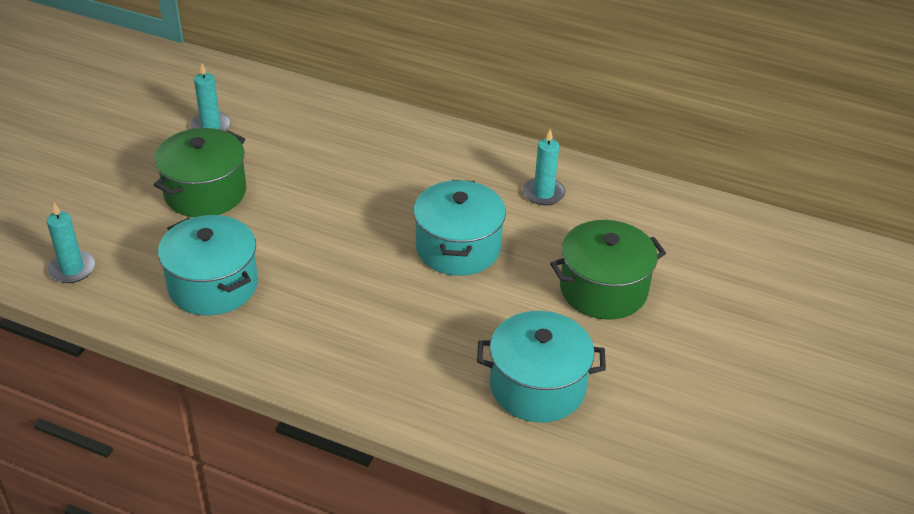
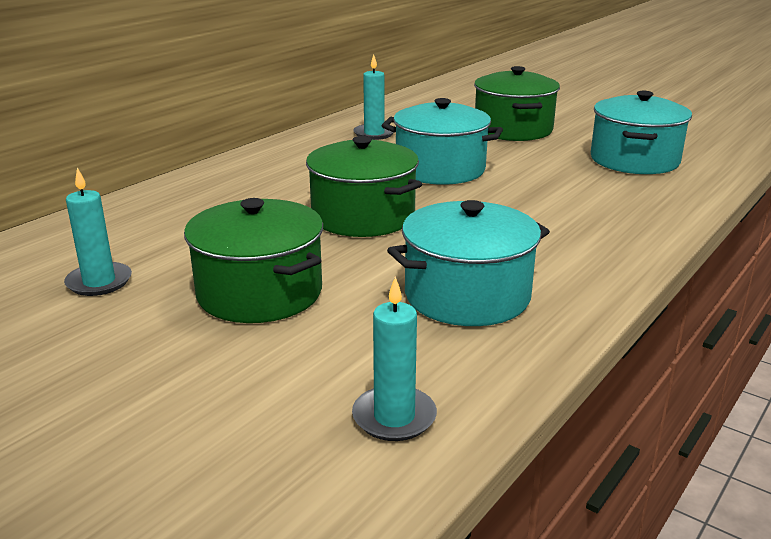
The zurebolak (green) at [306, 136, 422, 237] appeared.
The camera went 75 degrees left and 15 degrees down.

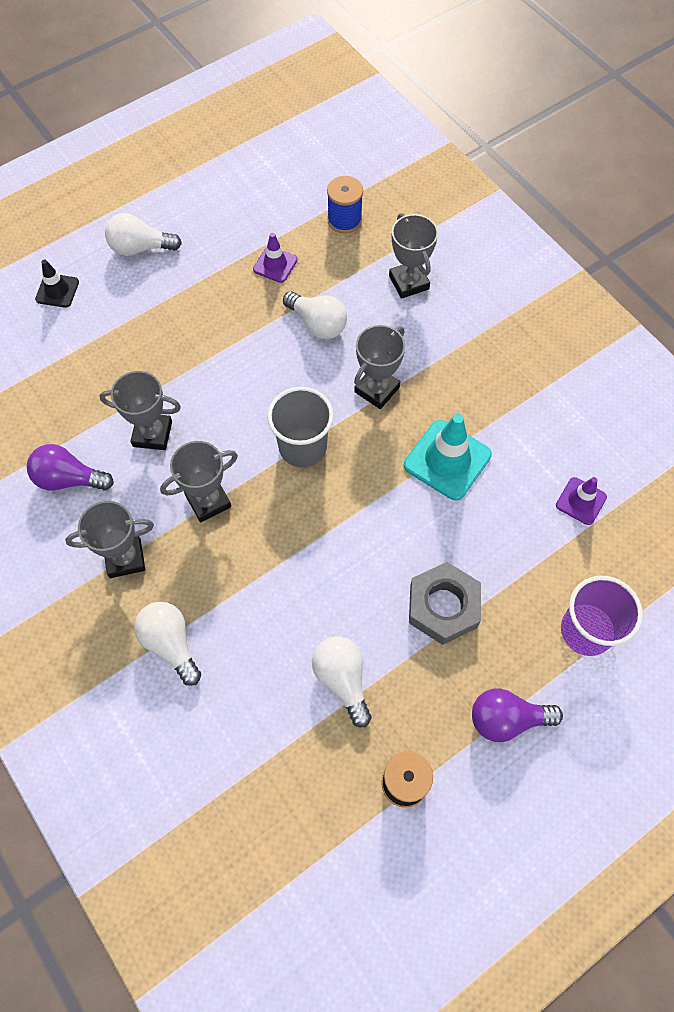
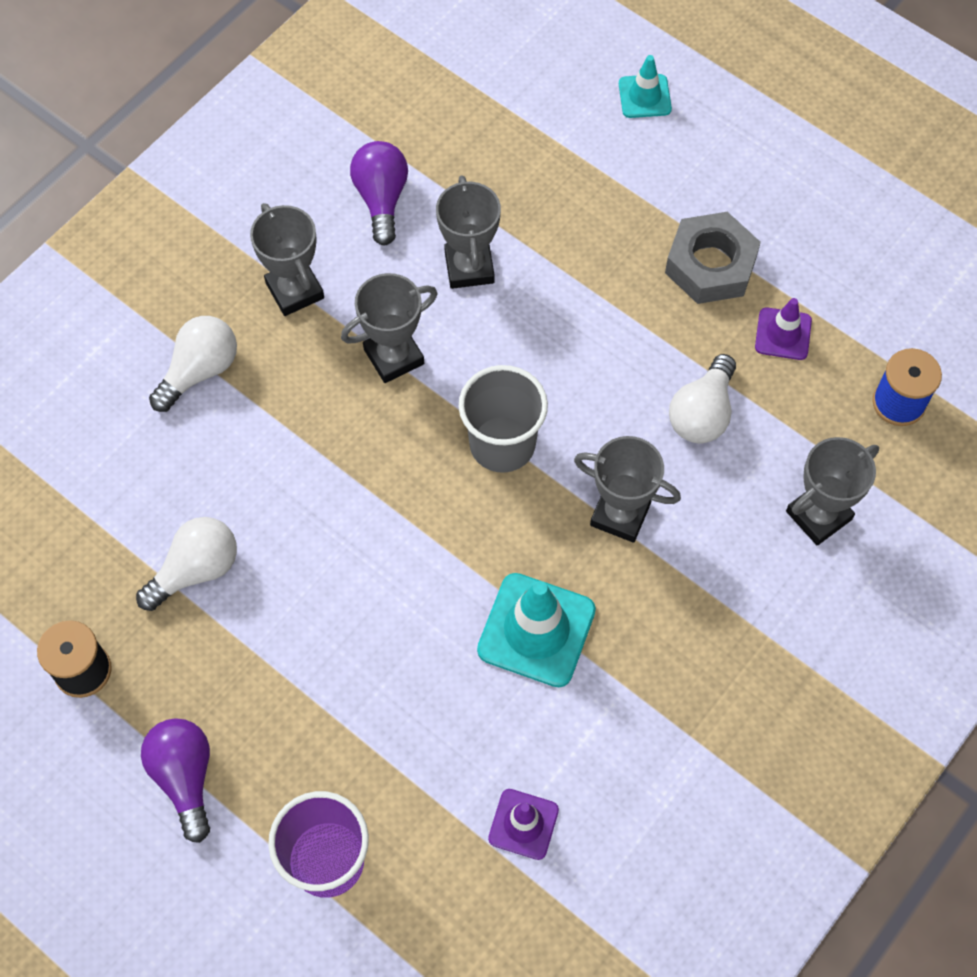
The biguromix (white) at [105, 213, 182, 256] disappeared.
The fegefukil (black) at [35, 260, 79, 308] became the fegefukil (turquoise) at [619, 55, 672, 118].
The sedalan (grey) at [160, 441, 238, 522] turned 75 degrees counterclockwise.
The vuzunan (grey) moved from [409, 562, 481, 645] to [665, 212, 761, 304].
The camera went 75 degrees right and 0 degrees up.

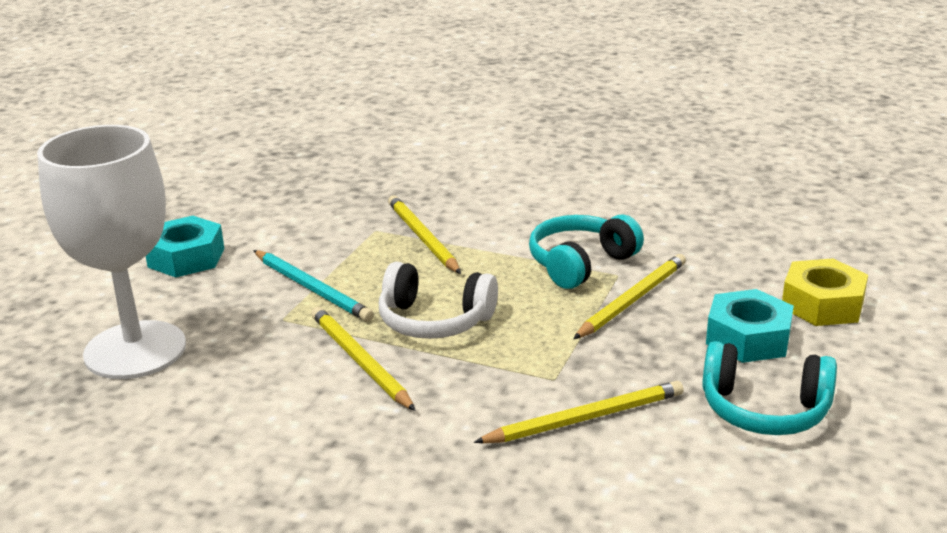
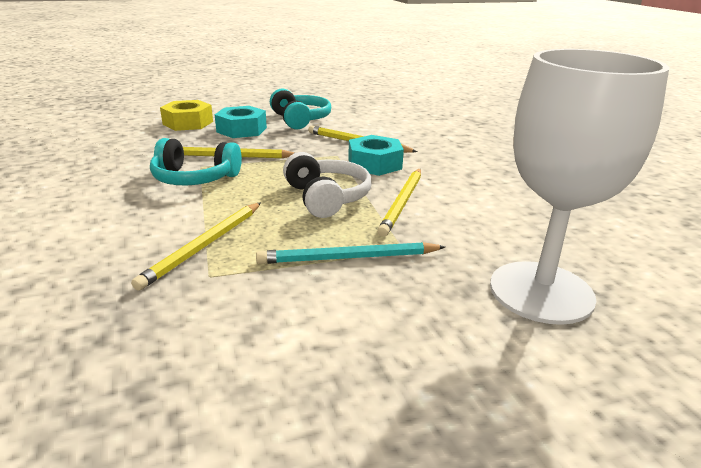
The vuzunan (turquoise) moved from [146, 216, 224, 277] to [348, 135, 404, 176].
The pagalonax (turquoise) at [253, 250, 374, 322] turned 105 degrees counterclockwise.
The camera went 130 degrees left and 0 degrees up.

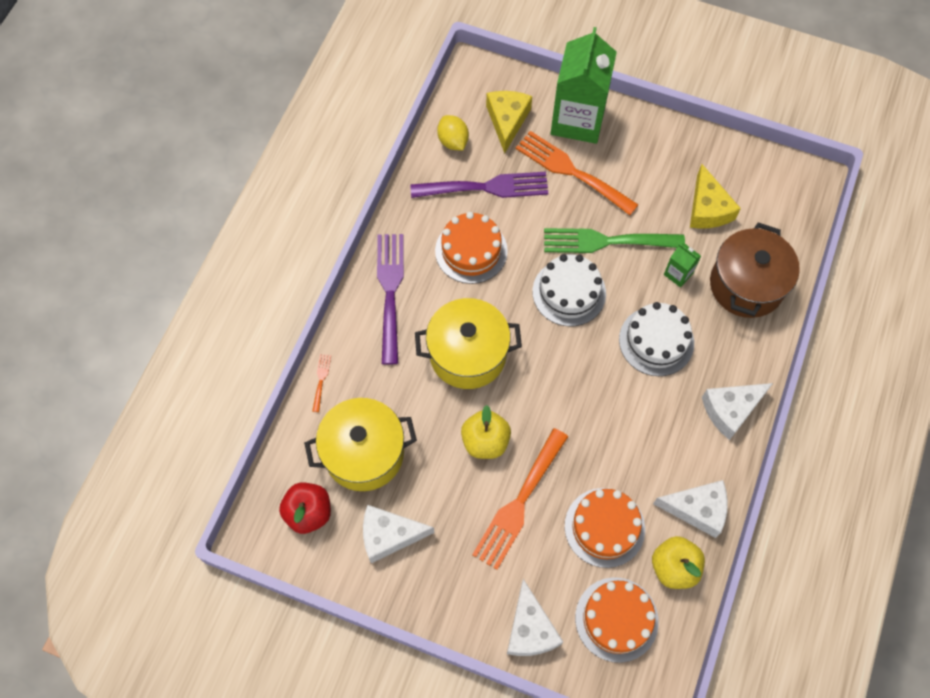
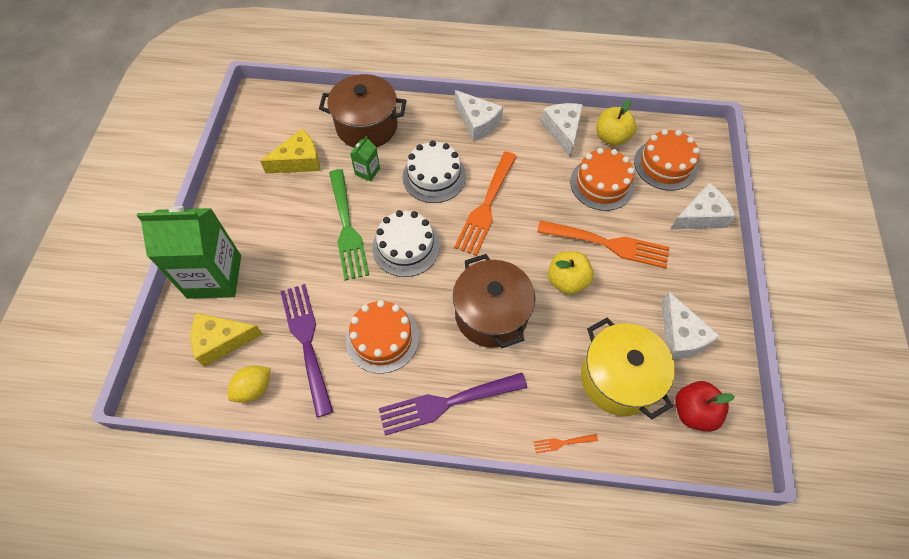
The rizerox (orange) moved from [516, 131, 639, 215] to [454, 152, 517, 256].
The zurebolak (yellow) at [415, 298, 522, 389] became the zurebolak (brown) at [453, 254, 535, 348].
The camera went 105 degrees left and 5 degrees down.

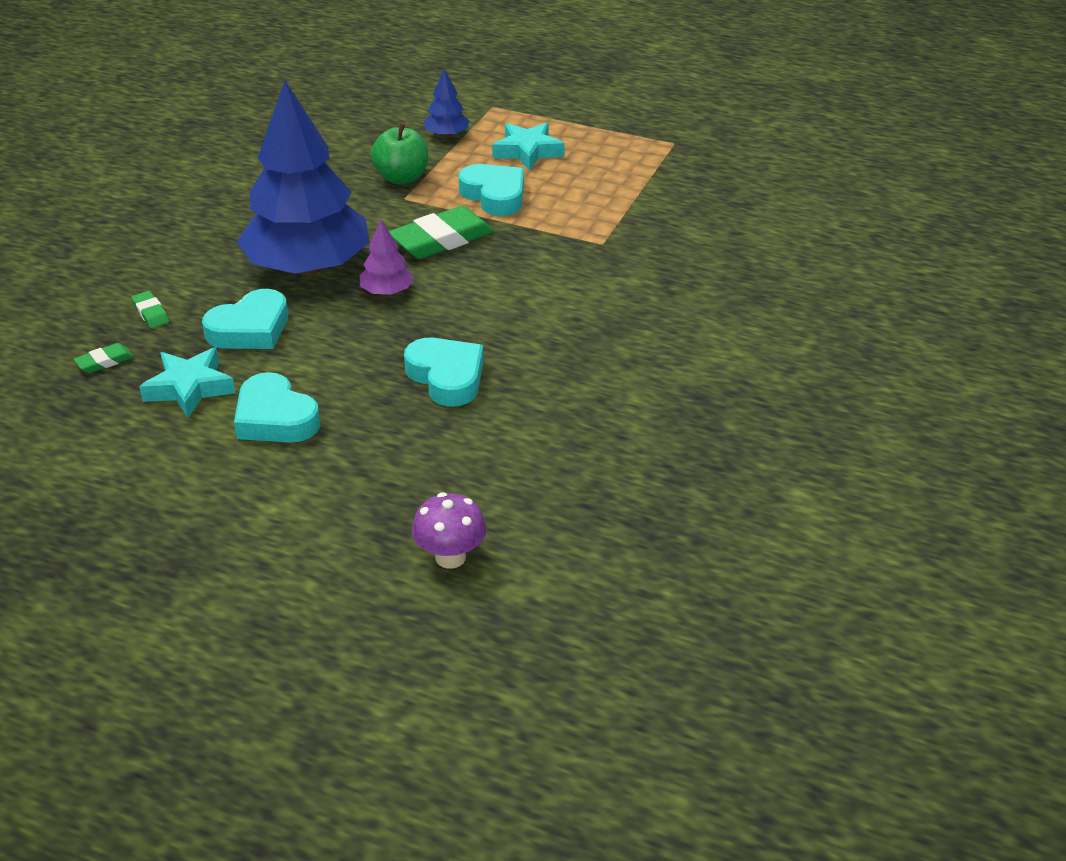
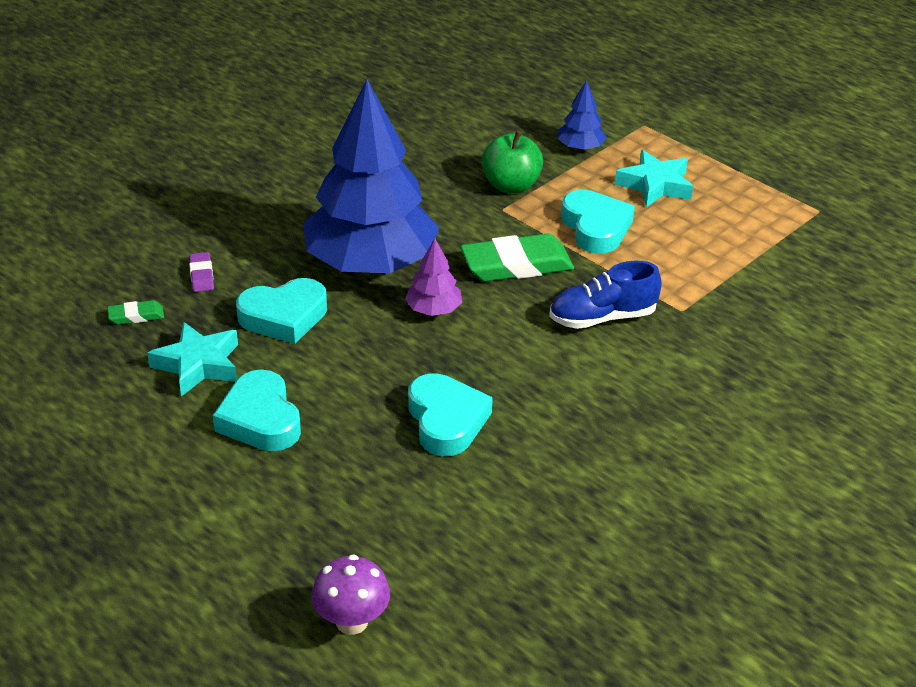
The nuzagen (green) at [131, 291, 169, 328] became the nuzagen (purple) at [189, 252, 214, 292].
The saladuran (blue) at [549, 261, 662, 329] appeared.
The camera went 20 degrees right and 0 degrees up.

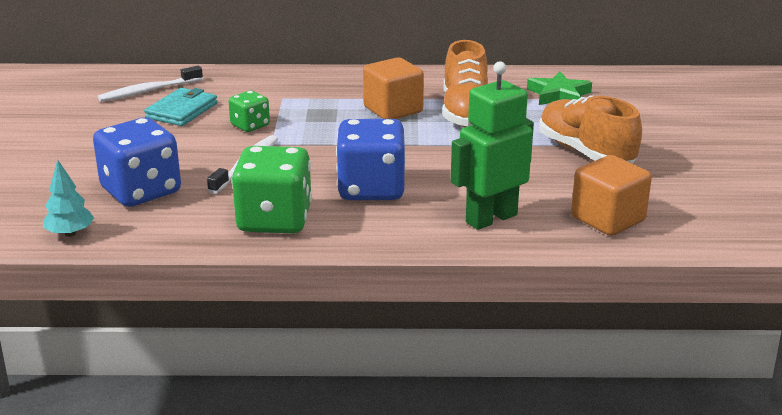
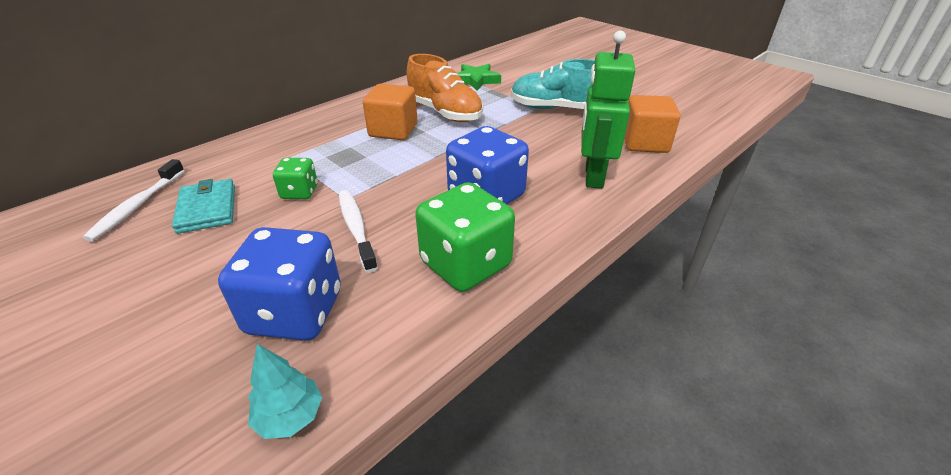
The saladuran (orange) at [539, 95, 642, 163] became the saladuran (turquoise) at [511, 59, 595, 109].
The camera went 45 degrees left and 10 degrees up.

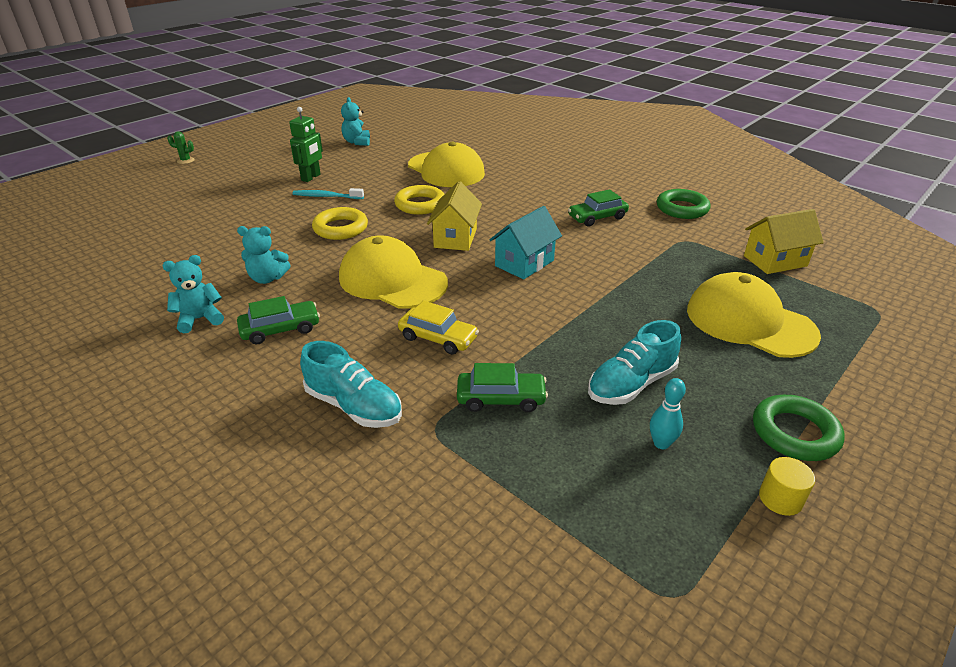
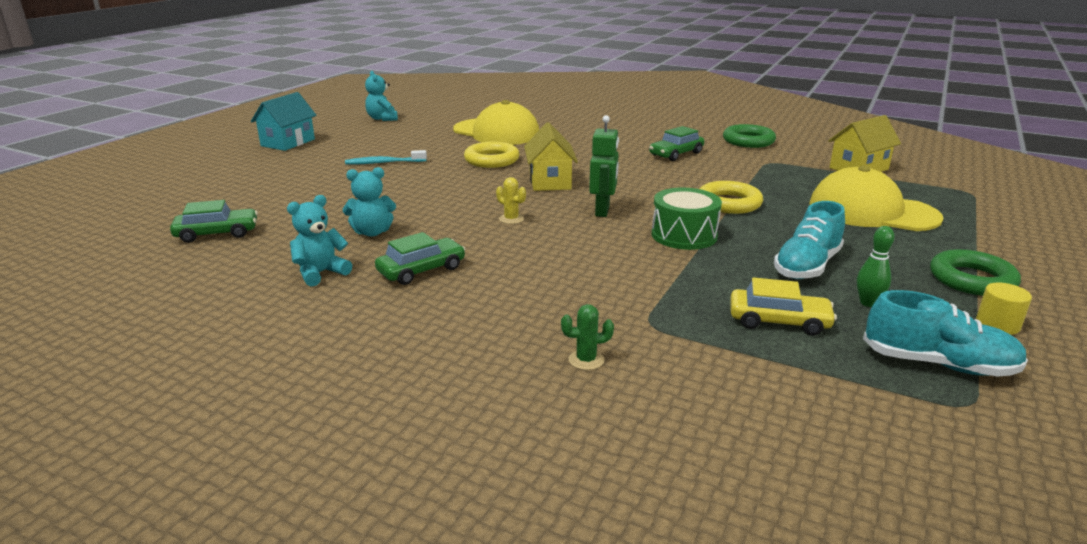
The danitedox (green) moved from [289, 107, 323, 182] to [589, 115, 619, 217].
The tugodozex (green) moved from [167, 131, 195, 164] to [561, 304, 614, 370].
The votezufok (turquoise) moved from [489, 206, 562, 279] to [251, 92, 316, 151].
The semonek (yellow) moved from [312, 207, 368, 240] to [700, 181, 763, 214].
The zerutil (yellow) at [339, 235, 448, 309] was replaced by the tugodozex (yellow) at [496, 177, 526, 224].
The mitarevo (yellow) moved from [398, 301, 479, 355] to [730, 277, 837, 336].
The saladuran (turquoise) moved from [300, 341, 402, 428] to [863, 290, 1028, 377].
The mitarevo (green) moved from [457, 363, 548, 412] to [170, 200, 258, 243].
The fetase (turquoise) at [650, 378, 686, 449] became the fetase (green) at [857, 226, 895, 307].
The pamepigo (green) at [651, 188, 722, 250] appeared.
The camera went 15 degrees left and 10 degrees down.

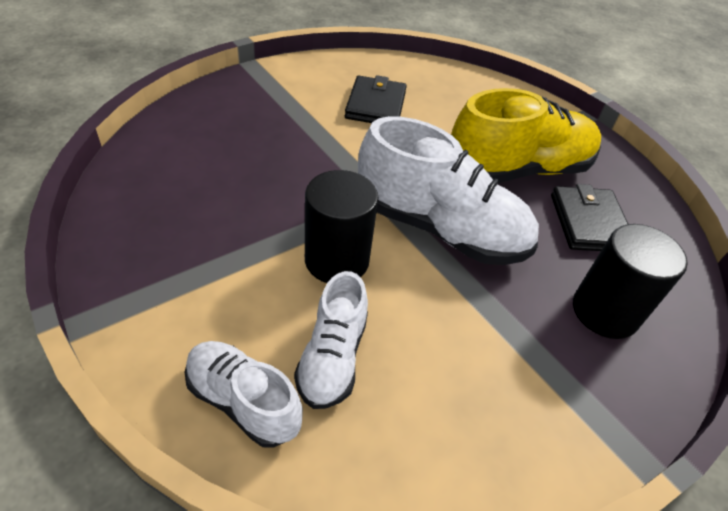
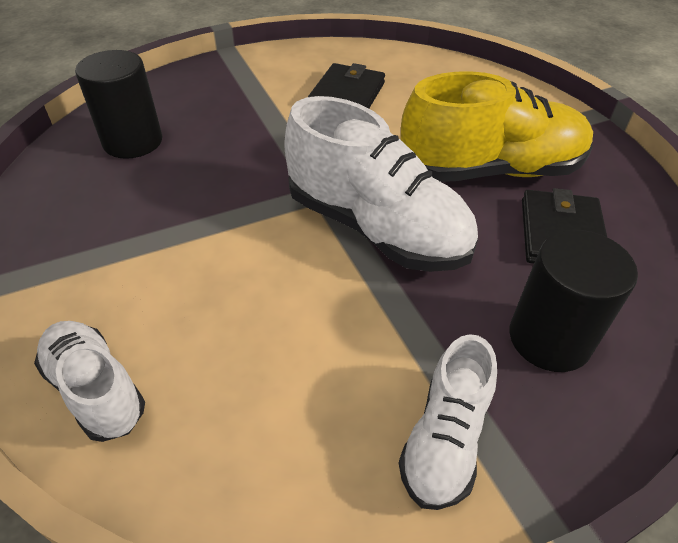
The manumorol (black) moved from [305, 170, 379, 283] to [75, 50, 162, 159].
The saladuran (white) moved from [294, 271, 368, 409] to [399, 334, 497, 510].
The camera went 15 degrees right and 0 degrees up.

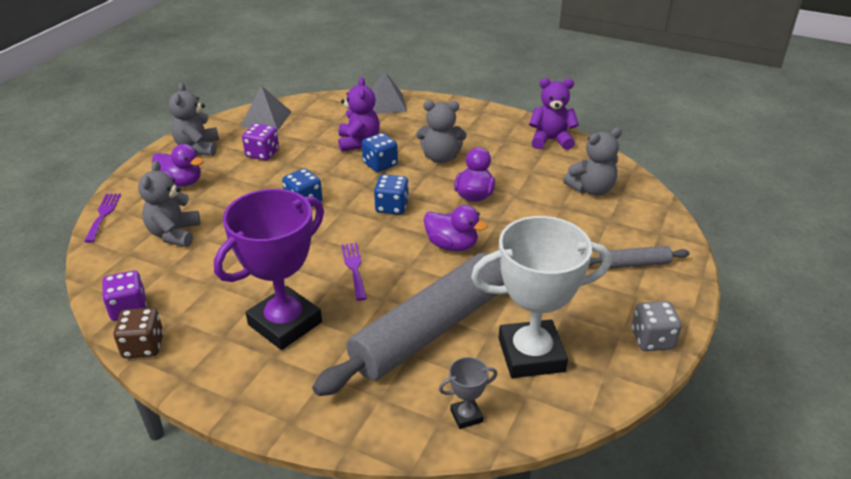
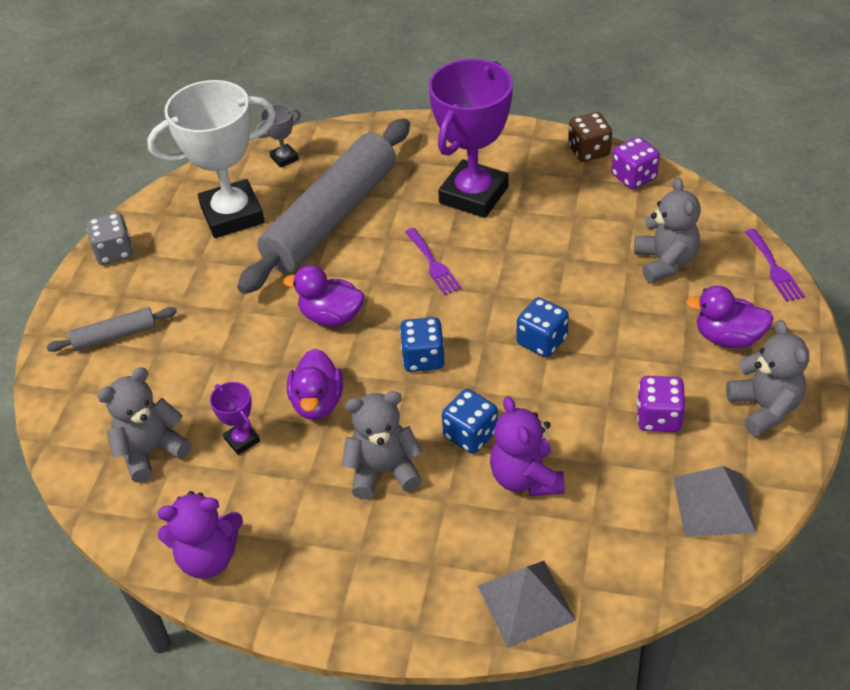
The sedalan (purple) at [210, 382, 260, 455] appeared.
The camera went 170 degrees right and 10 degrees up.

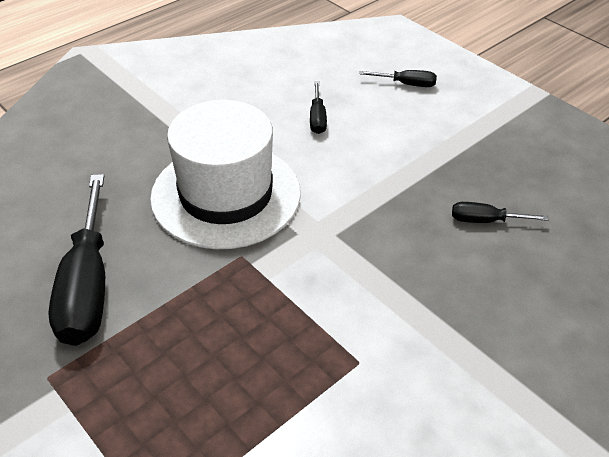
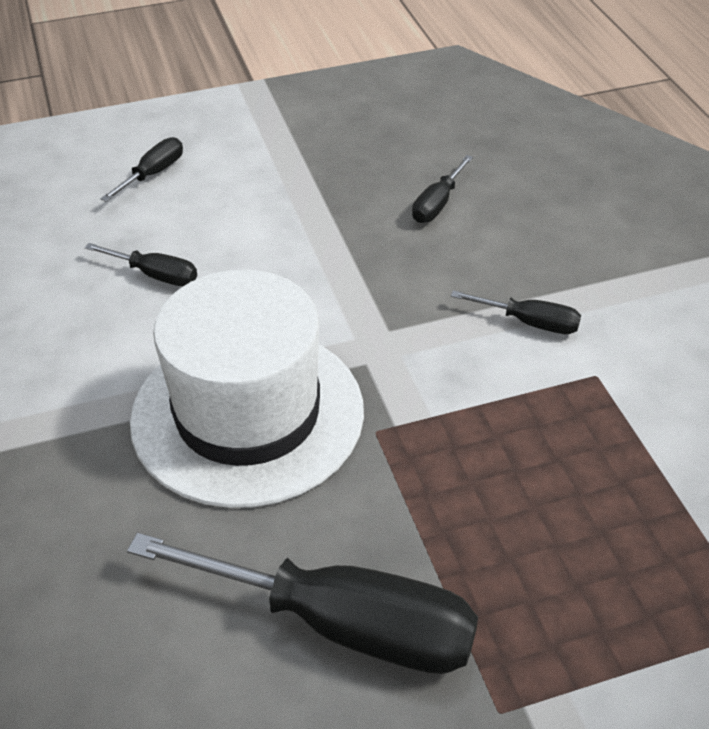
The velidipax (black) at [451, 290, 581, 334] appeared.
The camera went 65 degrees left and 0 degrees up.

